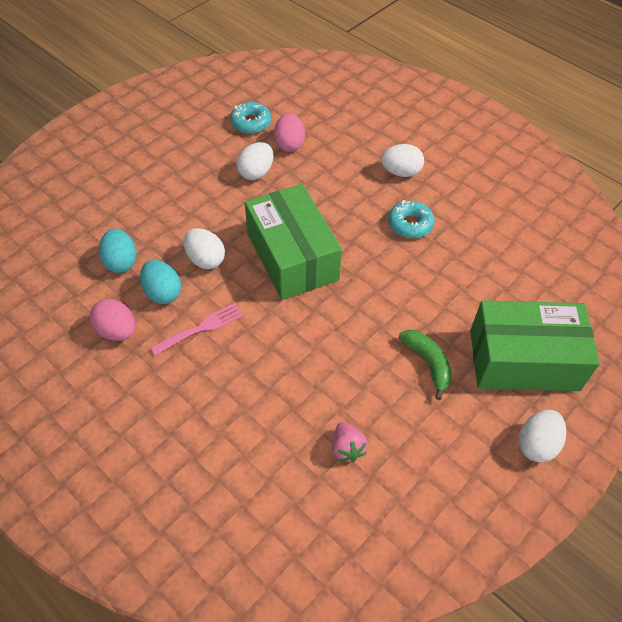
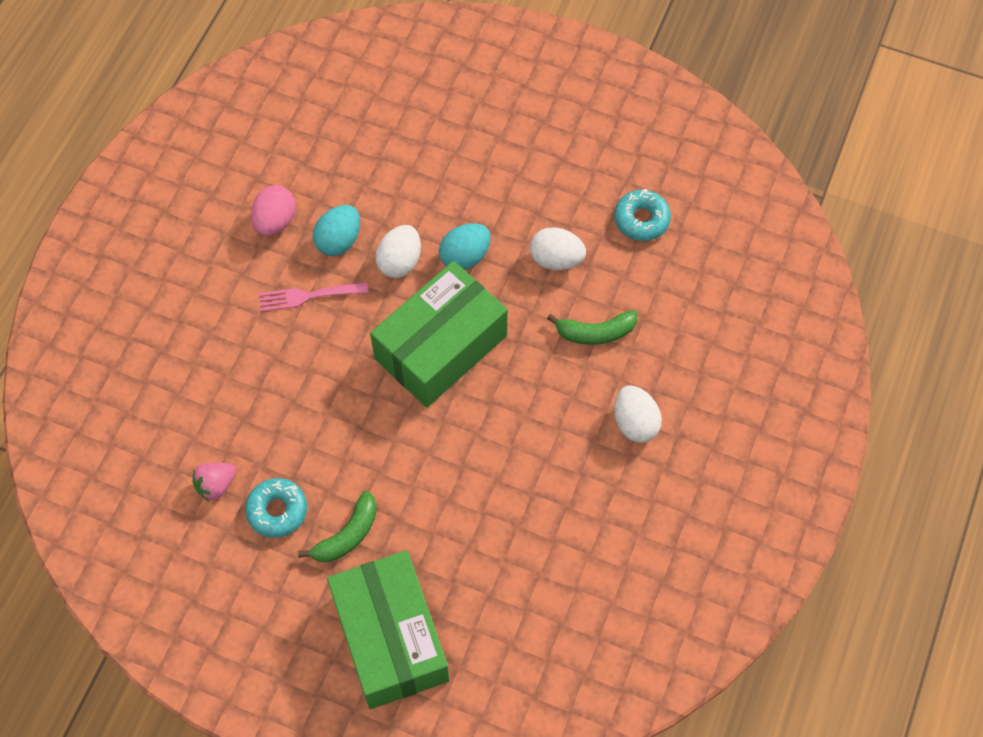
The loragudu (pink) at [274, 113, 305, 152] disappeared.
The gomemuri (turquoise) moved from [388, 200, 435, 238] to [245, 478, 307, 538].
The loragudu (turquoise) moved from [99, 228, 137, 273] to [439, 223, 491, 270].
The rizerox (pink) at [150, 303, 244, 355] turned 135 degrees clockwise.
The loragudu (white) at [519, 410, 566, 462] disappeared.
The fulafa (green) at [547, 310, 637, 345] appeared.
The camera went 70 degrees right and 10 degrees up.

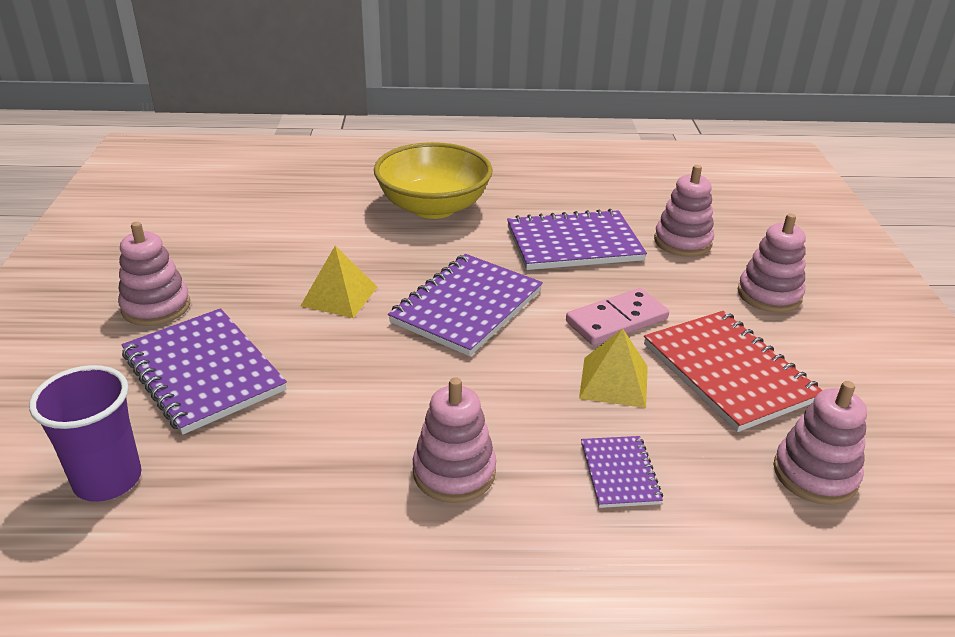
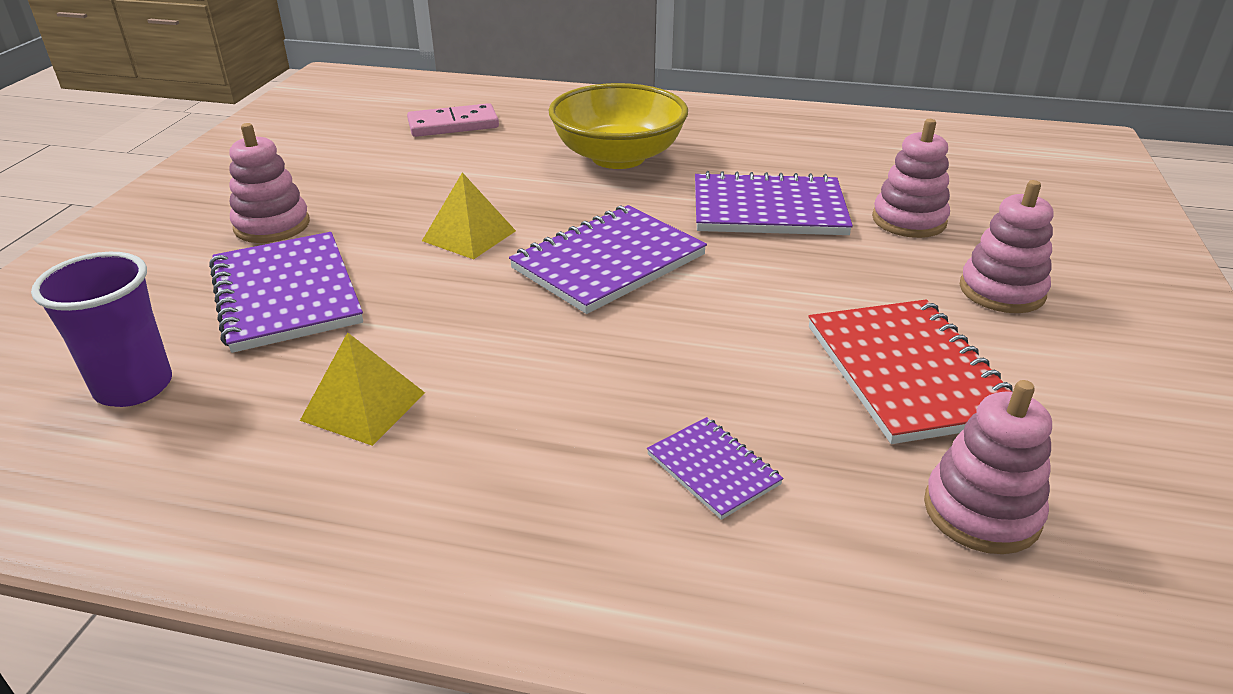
The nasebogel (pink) moved from [566, 288, 669, 345] to [407, 103, 499, 137].
The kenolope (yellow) moved from [579, 328, 648, 408] to [300, 332, 425, 446].
The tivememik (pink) at [413, 377, 496, 503] disappeared.
The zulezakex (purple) at [581, 436, 663, 508] turned 45 degrees counterclockwise.
The camera went 15 degrees right and 0 degrees up.

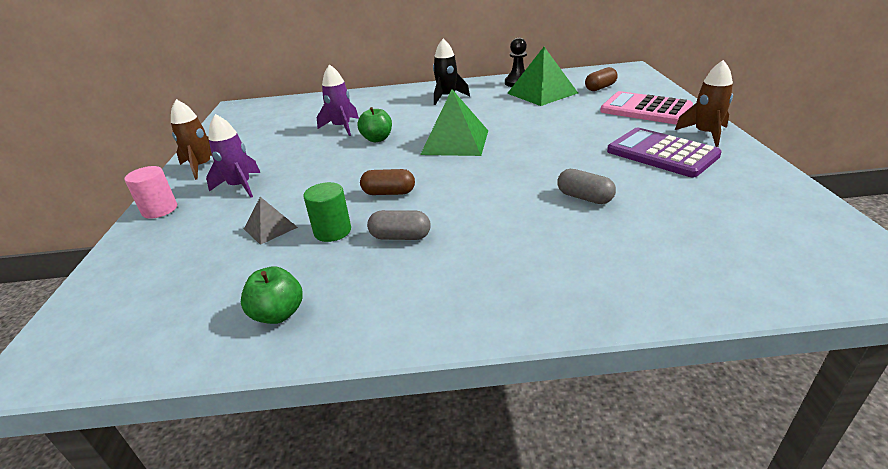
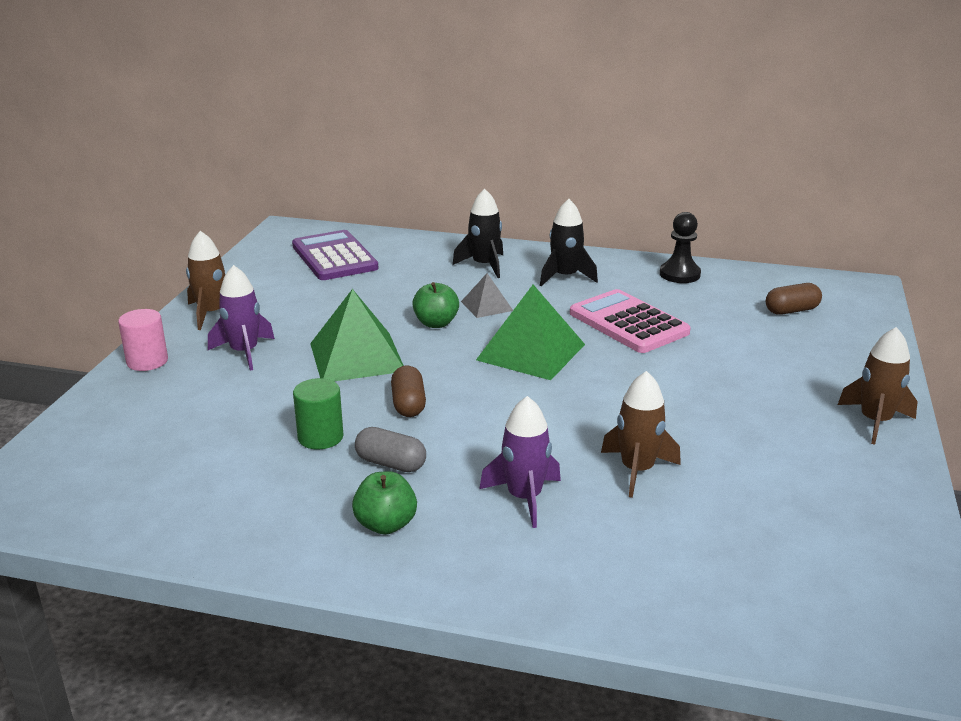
The kenolope (green) moved from [507, 47, 578, 106] to [310, 289, 404, 381].
The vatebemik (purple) moved from [317, 64, 359, 136] to [480, 396, 561, 528].
The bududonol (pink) moved from [600, 91, 693, 124] to [570, 289, 691, 353].
The bududonol (purple) moved from [607, 128, 722, 177] to [292, 230, 378, 280].
The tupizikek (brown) at [360, 169, 415, 195] turned 60 degrees clockwise.
The tupizikek (grey) at [557, 169, 616, 204] was replaced by the vatebemik (brown) at [601, 371, 681, 498].
The kenolope (grey) moved from [244, 197, 298, 245] to [461, 273, 513, 318].
The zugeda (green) moved from [241, 266, 303, 324] to [352, 471, 417, 535].
The vatebemik (black) at [452, 189, 503, 278] appeared.
The camera went 15 degrees right and 5 degrees down.

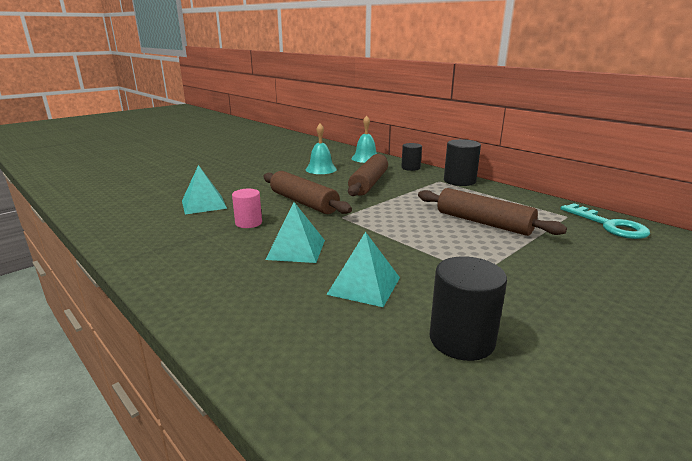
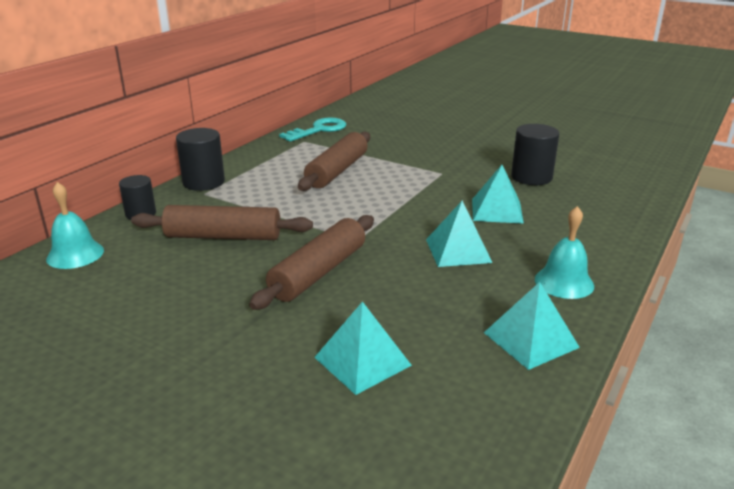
The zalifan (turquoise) moved from [306, 124, 337, 174] to [535, 206, 594, 299].
The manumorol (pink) at [232, 189, 262, 228] disappeared.
The kenolope (turquoise) at [484, 282, 580, 370] appeared.
The camera went 105 degrees left and 5 degrees up.

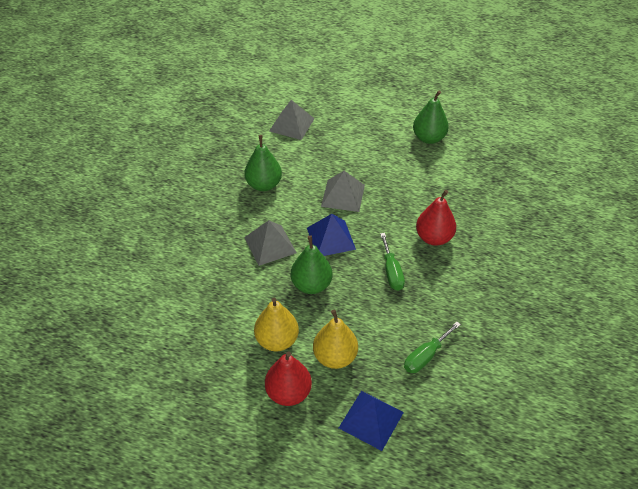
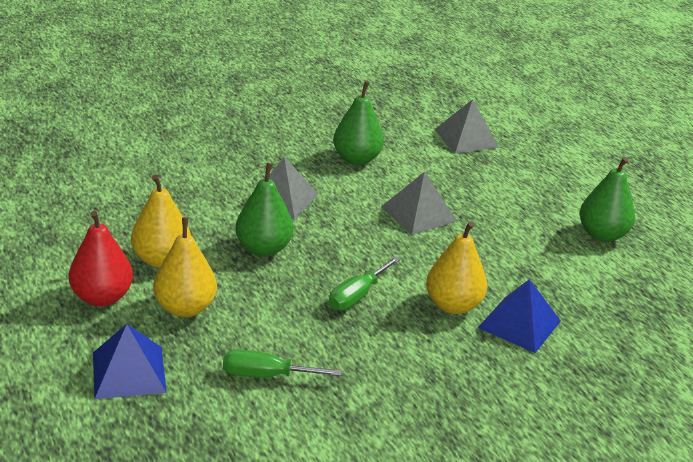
The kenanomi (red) at [416, 190, 456, 246] became the kenanomi (yellow) at [426, 222, 487, 314].
The kenolope (blue) moved from [307, 214, 356, 256] to [478, 279, 561, 353].
The camera went 45 degrees right and 15 degrees down.

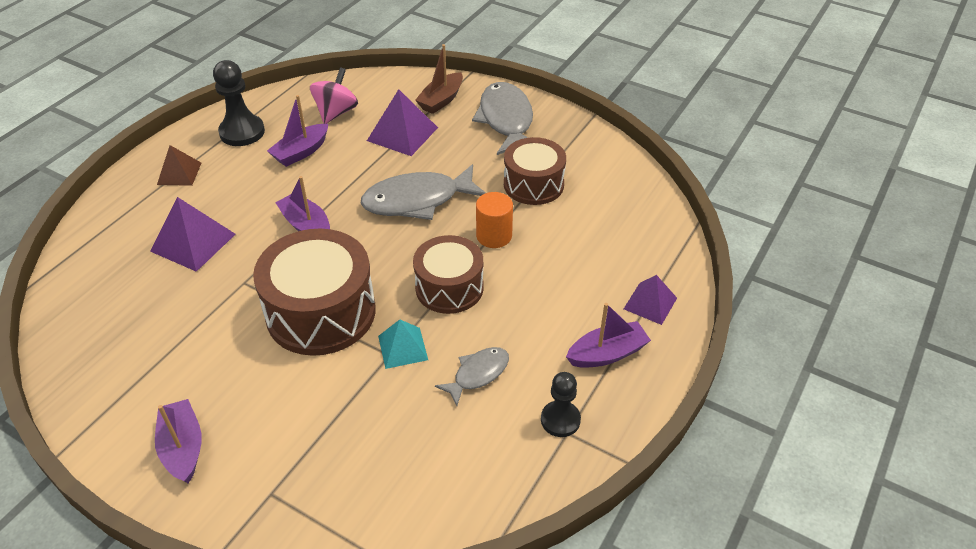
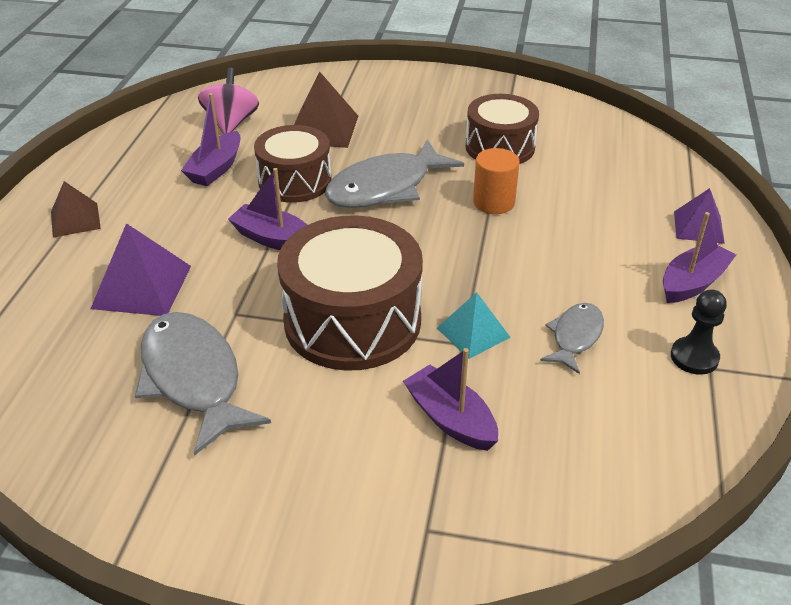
The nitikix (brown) at [415, 44, 463, 114] disappeared.
The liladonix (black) at [213, 60, 265, 146] disappeared.
The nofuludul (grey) moved from [472, 82, 533, 155] to [135, 312, 271, 456].
The kenolope (purple) at [367, 89, 438, 156] became the kenolope (brown) at [294, 71, 358, 148].
The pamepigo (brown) moved from [413, 235, 484, 314] to [254, 125, 331, 203].
The nitikix (purple) moved from [155, 399, 202, 484] to [403, 348, 498, 451].
The camera went 20 degrees left and 5 degrees down.

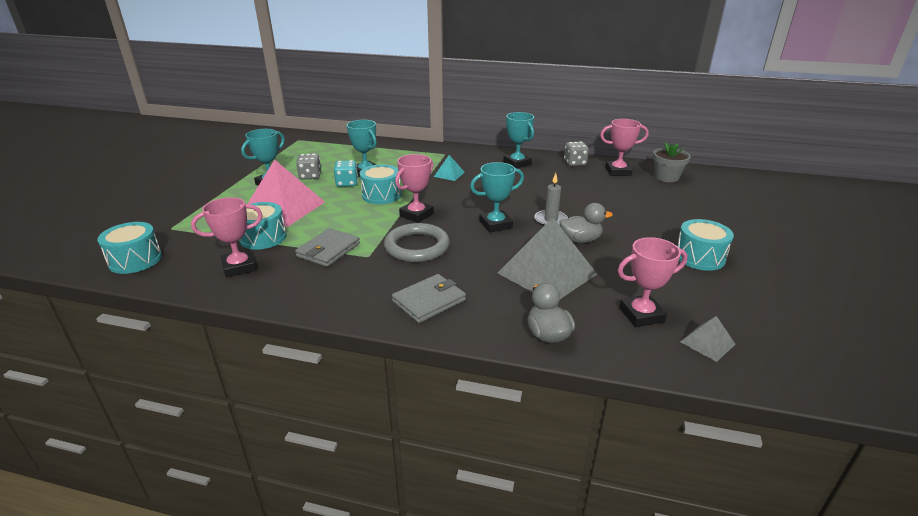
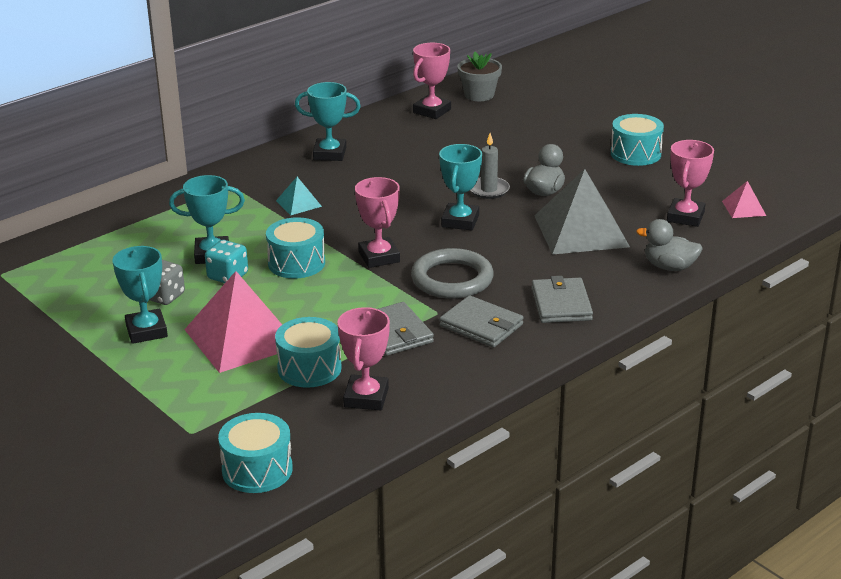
The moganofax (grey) at [564, 141, 589, 166] disappeared.
The kenolope (grey) at [680, 316, 735, 362] became the kenolope (pink) at [722, 181, 766, 218].
The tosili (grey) at [439, 295, 523, 347] appeared.
The camera went 55 degrees left and 0 degrees up.

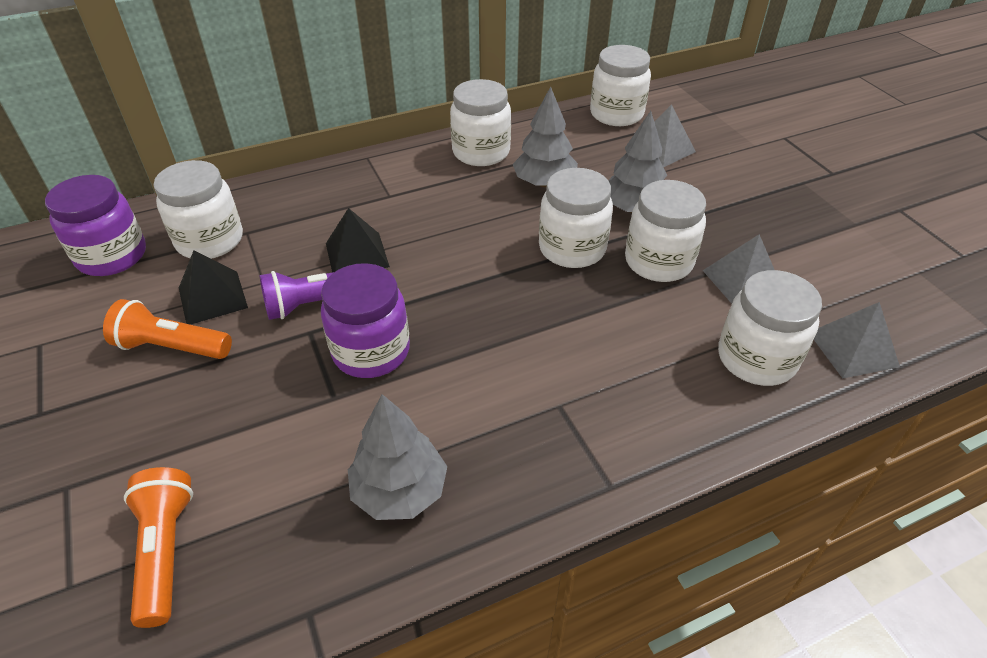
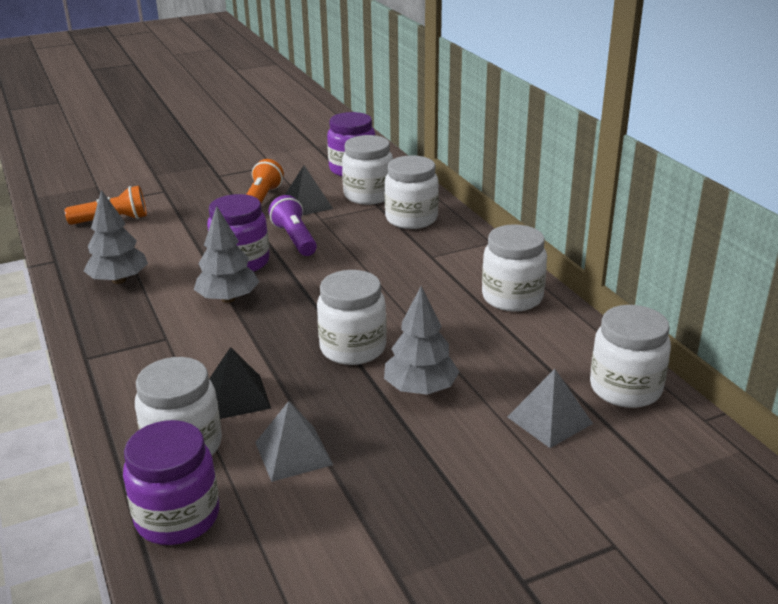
The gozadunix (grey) moved from [513, 87, 578, 187] to [194, 206, 259, 303].
The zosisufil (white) moved from [625, 180, 706, 282] to [385, 155, 439, 229].
The kenolope (black) moved from [326, 208, 390, 272] to [209, 347, 271, 419].
The kenolope (grey) at [814, 302, 900, 378] was replaced by the zosisufil (purple) at [123, 420, 219, 545].
The camera went 90 degrees right and 15 degrees down.

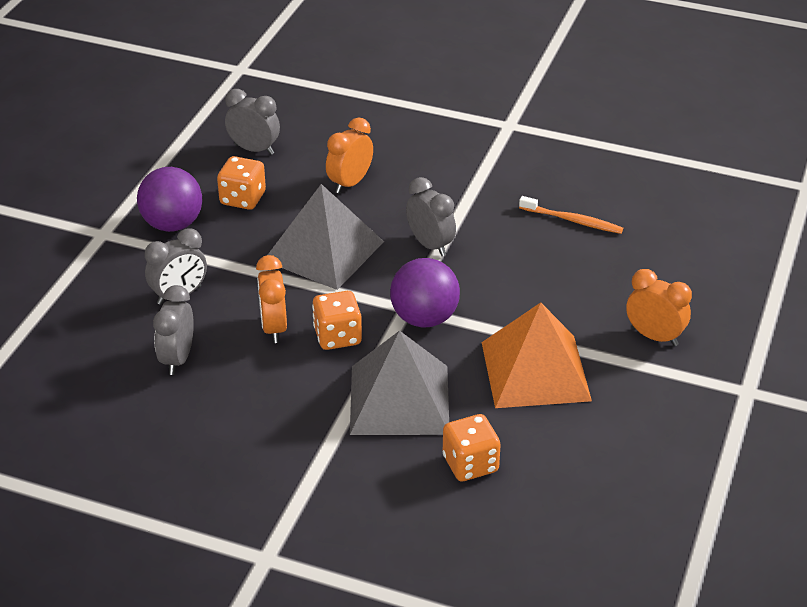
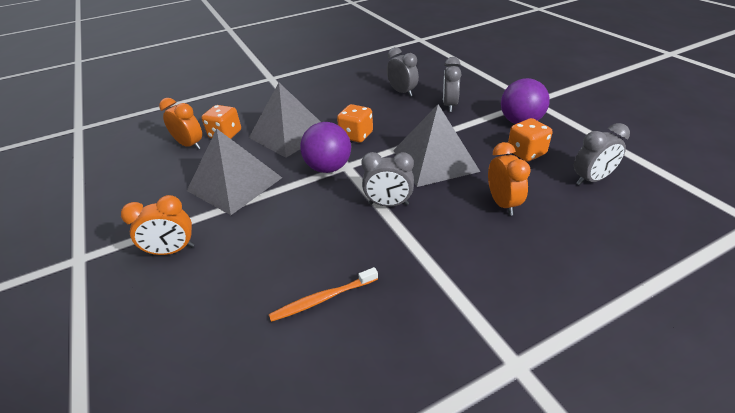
The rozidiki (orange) moved from [256, 255, 287, 343] to [159, 98, 202, 150].
The kenolope (orange) at [482, 303, 592, 408] became the kenolope (grey) at [187, 129, 282, 215].
The camera went 135 degrees right and 0 degrees up.

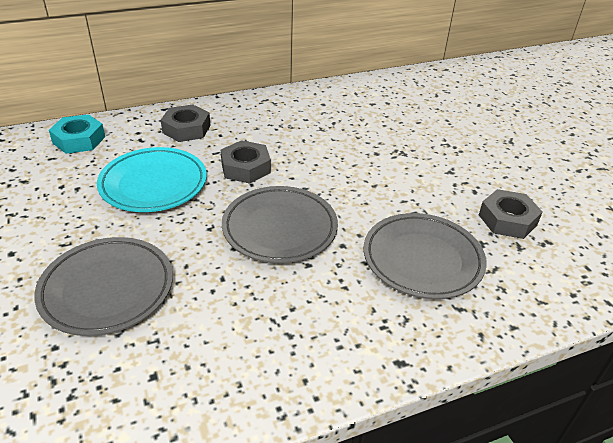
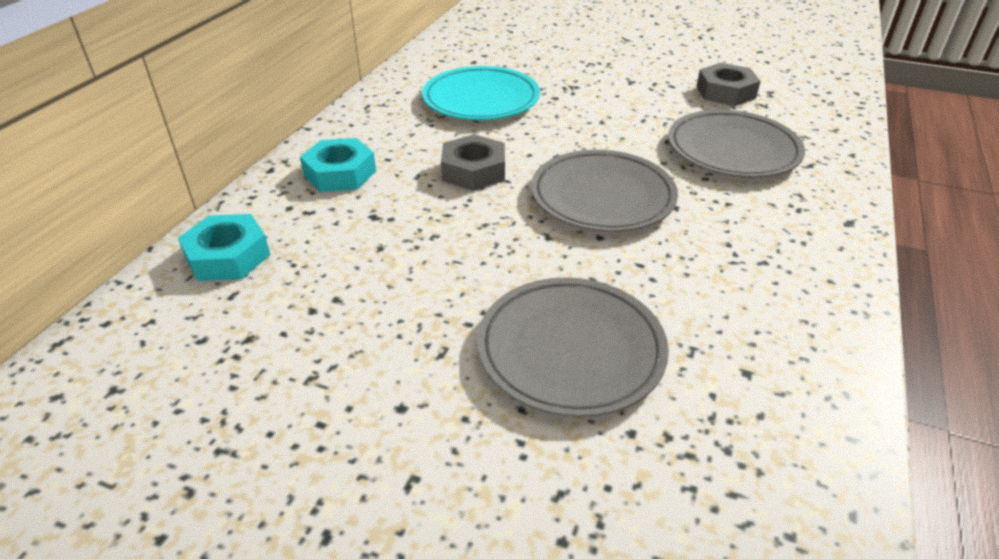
The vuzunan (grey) at [161, 104, 211, 142] became the vuzunan (turquoise) at [300, 138, 376, 192].
The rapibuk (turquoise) moved from [97, 147, 207, 212] to [422, 66, 540, 120].
The camera went 45 degrees left and 0 degrees up.

